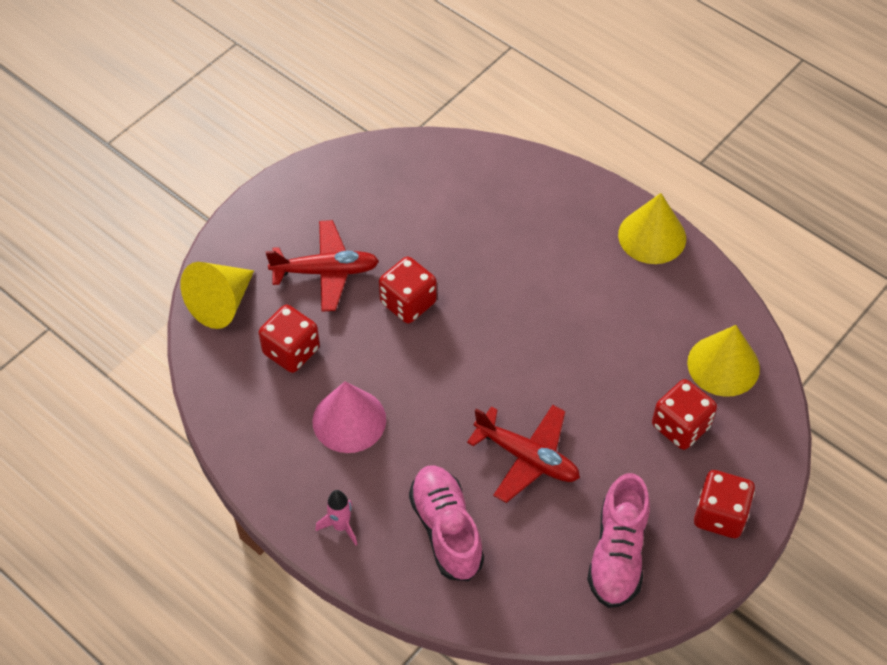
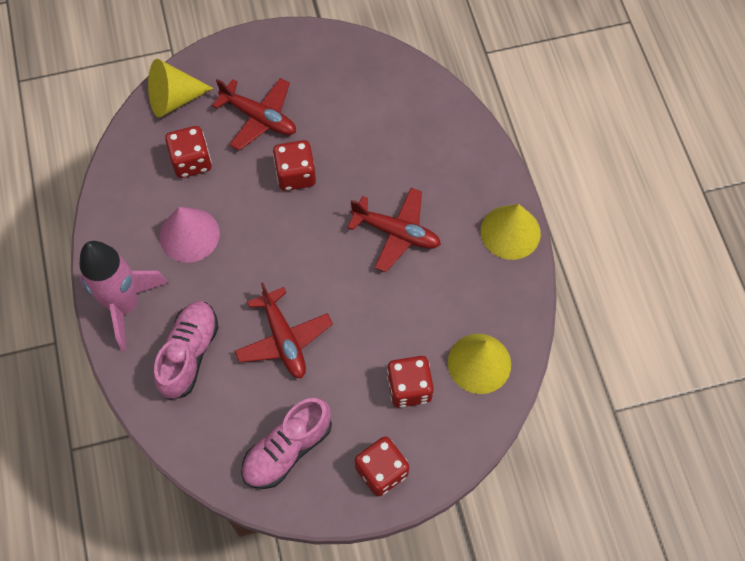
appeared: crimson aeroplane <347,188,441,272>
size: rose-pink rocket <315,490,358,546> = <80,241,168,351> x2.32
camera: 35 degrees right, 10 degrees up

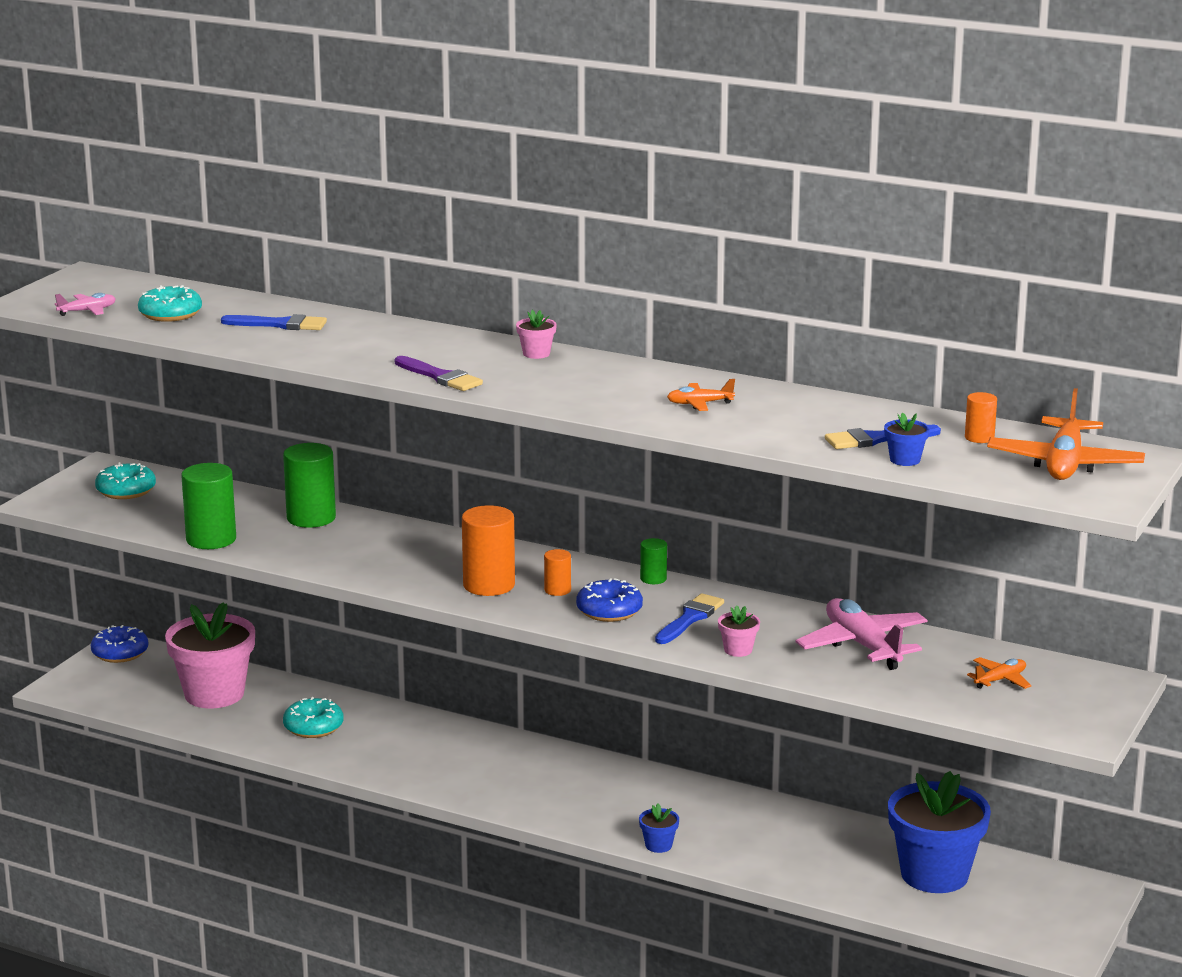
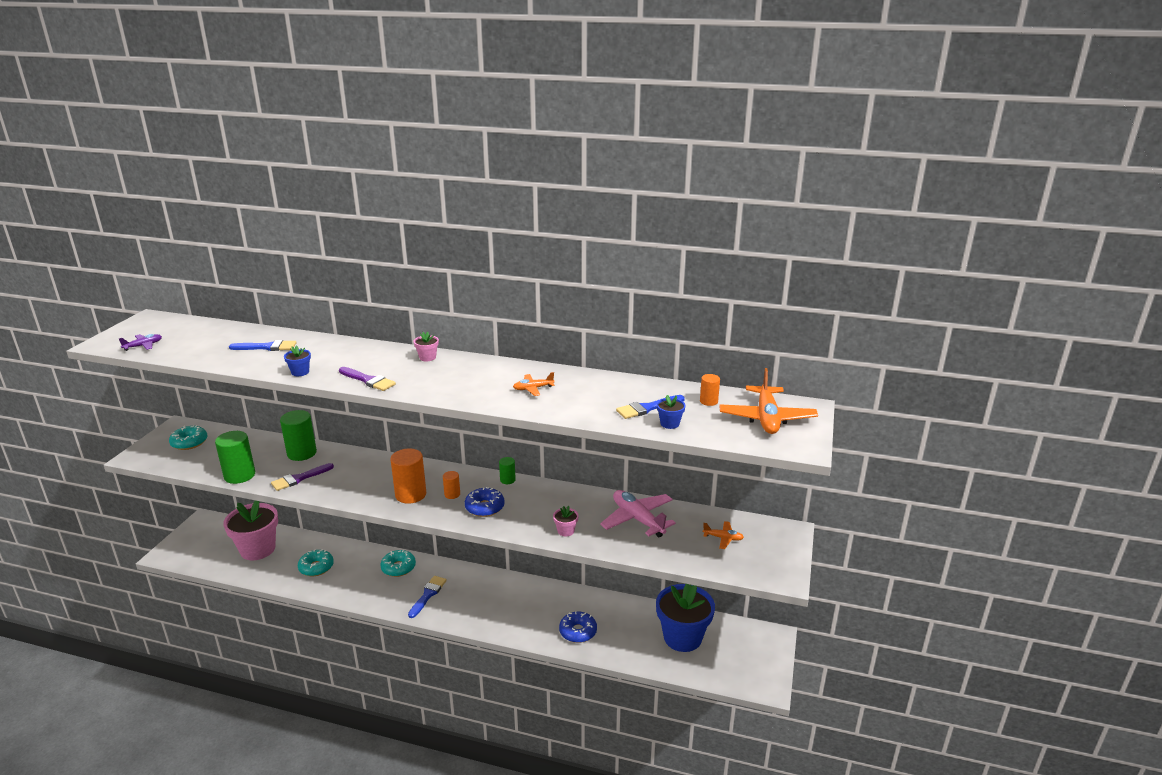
appeared: purple brush <271,463,334,491>
relocated: cobalt doughnut <91,625,148,663> to <559,612,597,643>; aqua doughnut <138,285,202,322> to <381,550,416,577>; cobalt potted plant <639,803,679,853> to <284,345,311,376>; cobalt brush <655,593,724,644> to <408,576,447,618>
colour: rose-pink aeroplane <55,293,116,316> to purple aeroplane <119,334,162,351>
spun: orange-coloured aeroplane <967,657,1032,689> = <703,521,744,549> 60 degrees clockwise
camera: 10 degrees left, 5 degrees up

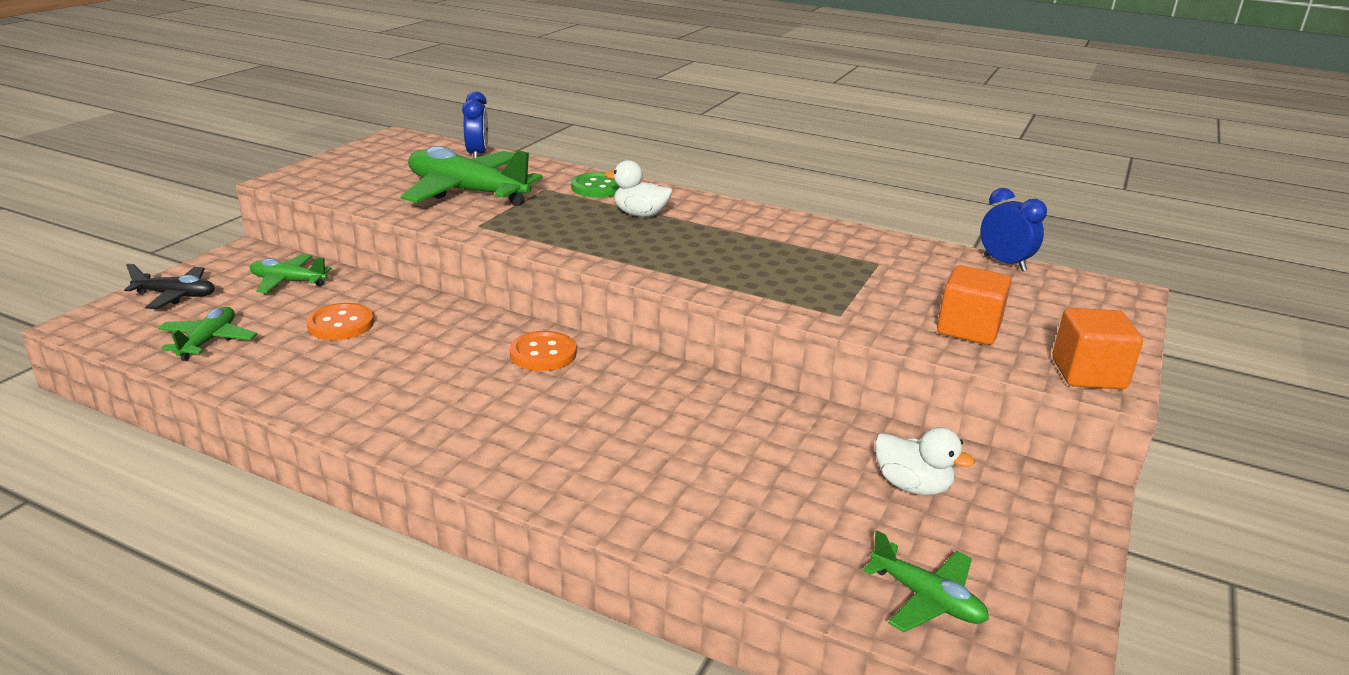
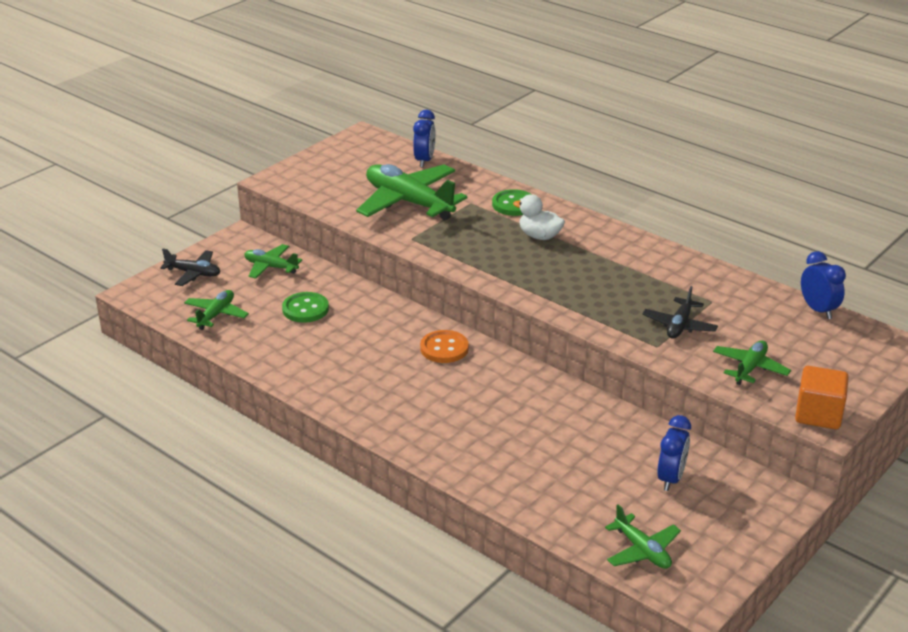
appeared: ebony aeroplane <642,286,718,338>
exchanged: snow-white duck <875,427,975,495> to cobalt bedside clock <657,415,691,491>; orange-coloured block <937,265,1011,345> to leaf-green aeroplane <713,340,791,385>
colour: orange-coloured shirt button <306,303,374,340> to leaf-green shirt button <282,292,329,323>
camera: 15 degrees right, 5 degrees up

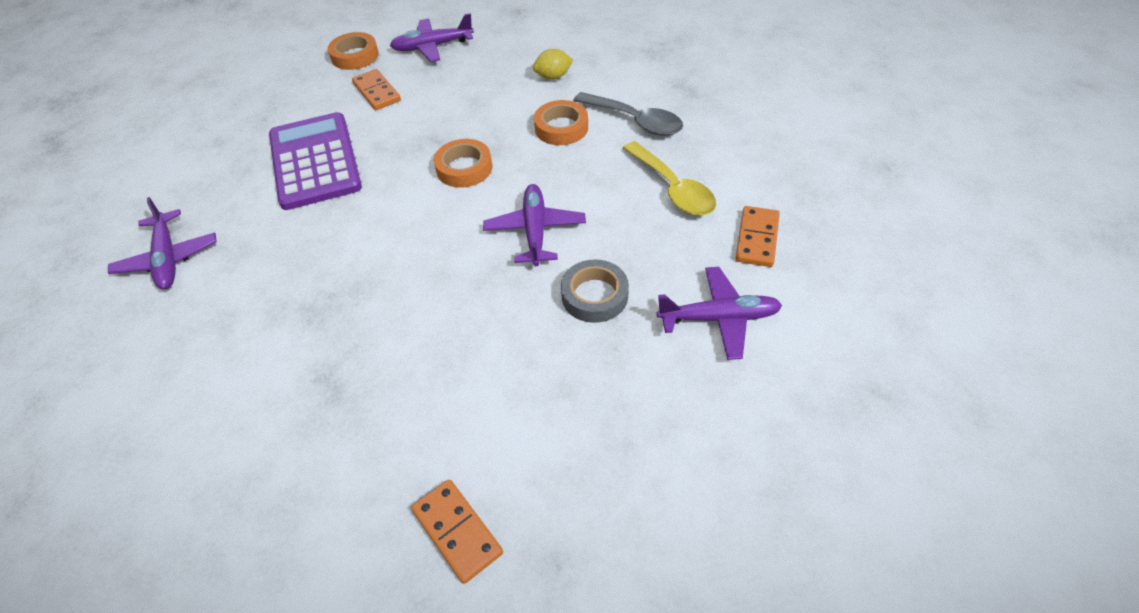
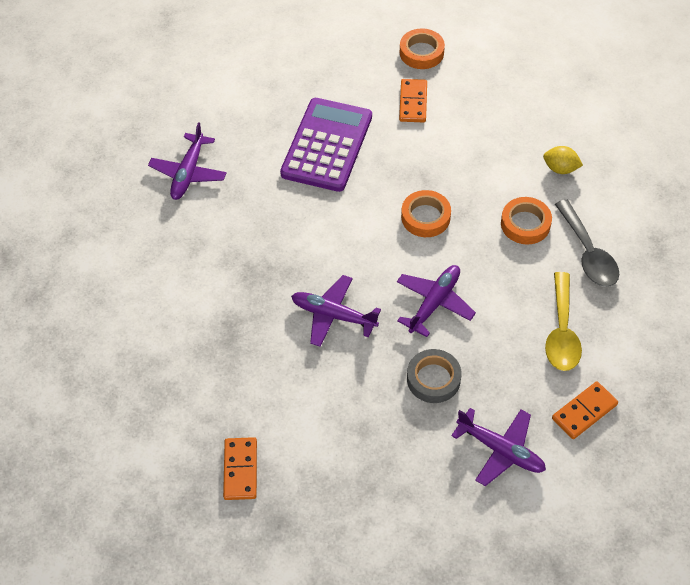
relocated: purple aeroplane <390,13,474,62> to <291,275,381,347>
camera: 35 degrees right, 5 degrees up

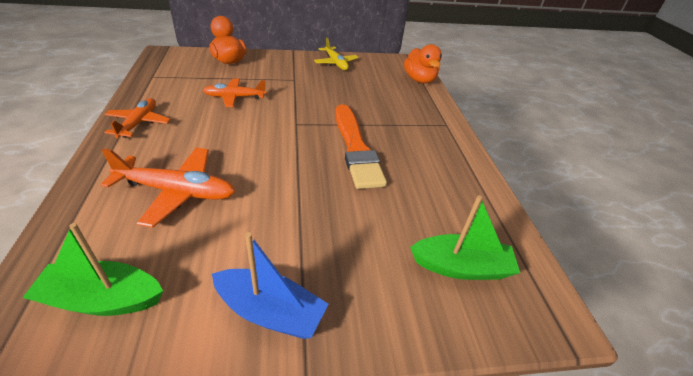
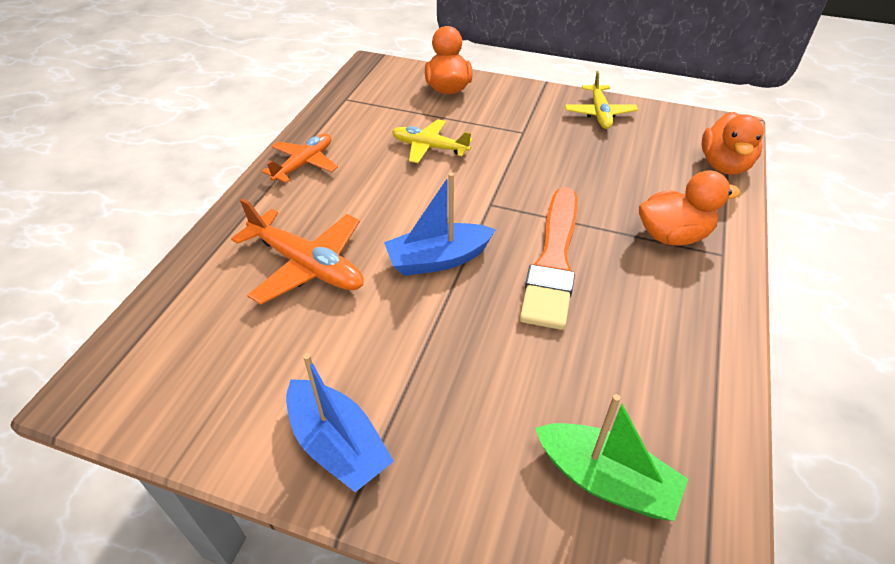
missing: leaf-green boat <22,223,163,316>
appeared: cobalt boat <384,173,496,276>; orange-coloured duck <639,170,741,246>
colour: orange-coloured aeroplane <203,79,266,107> to bright yellow aeroplane <392,119,472,163>
camera: 30 degrees right, 5 degrees up

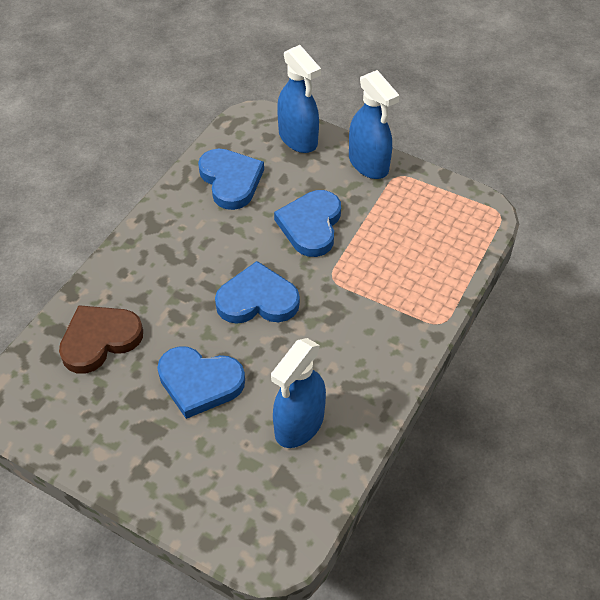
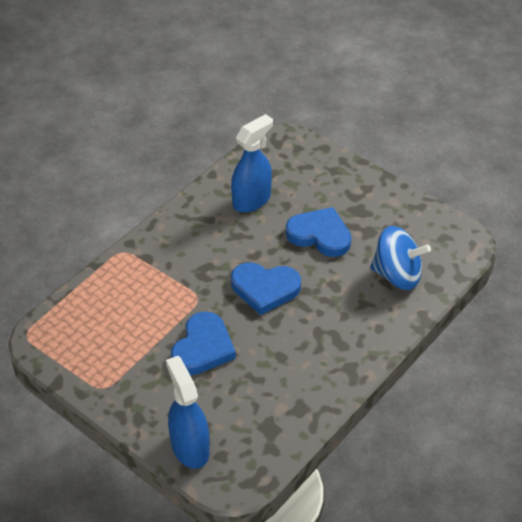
missing: cobalt love heart <198,148,264,210>; cobalt spray bottle <349,70,400,179>
exchanged: dark brown love heart <59,305,143,374> to cobalt toy top <370,226,431,290>
camera: 170 degrees left, 5 degrees down

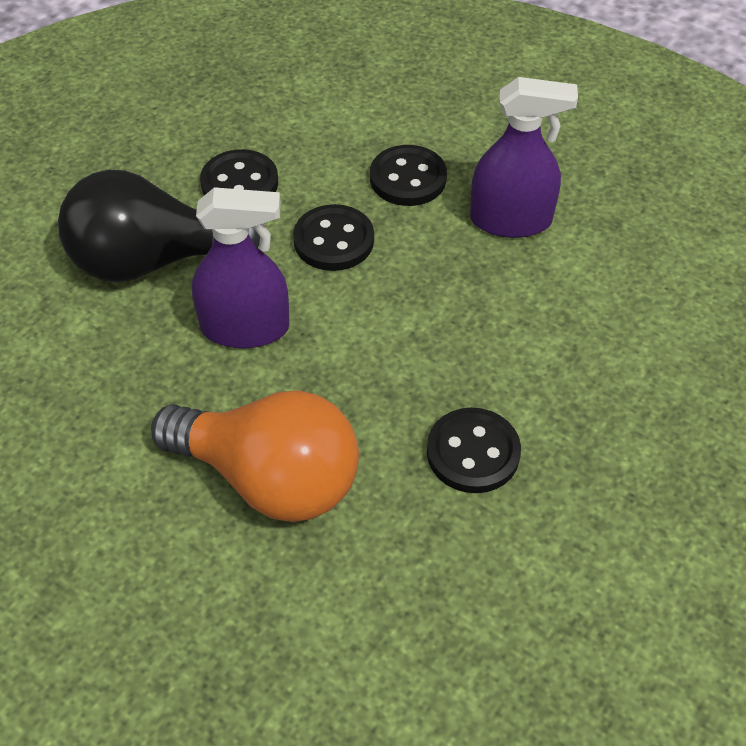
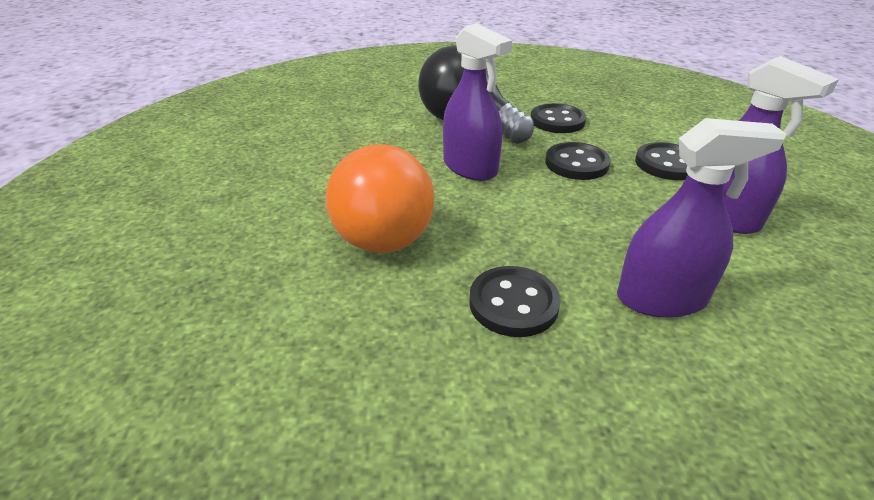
appeared: purple spray bottle <617,118,787,318>
camera: 50 degrees right, 15 degrees down

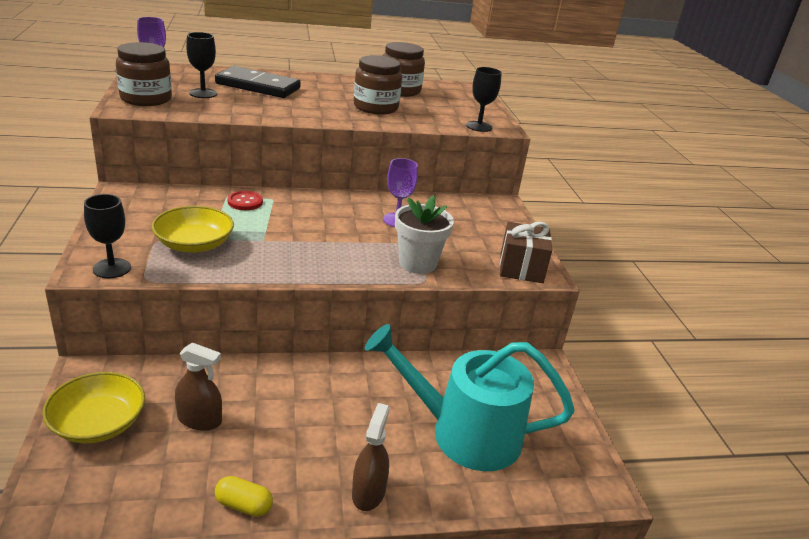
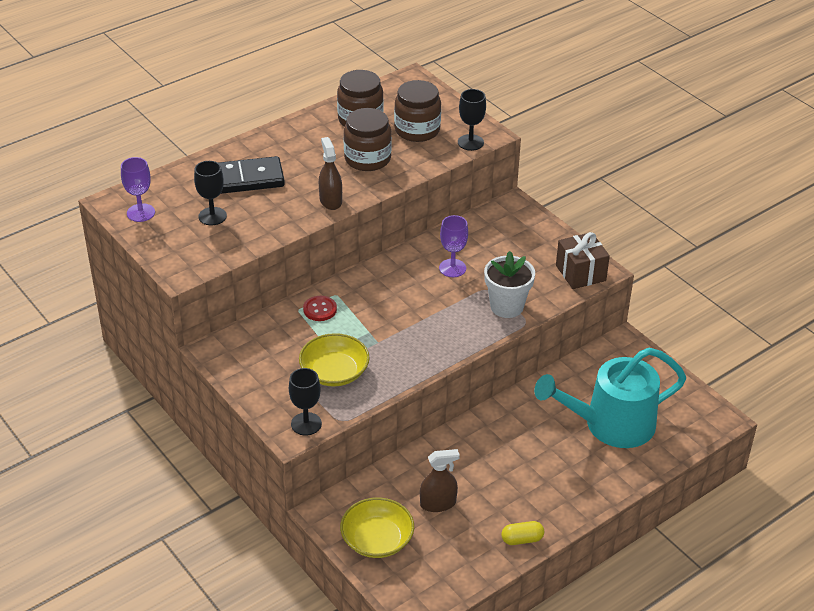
relocated: dark brown preserve jar <116,42,172,106> to <394,80,441,142>; dark brown spray bottle <352,403,390,511> to <319,137,342,210>
camera: 25 degrees left, 10 degrees up

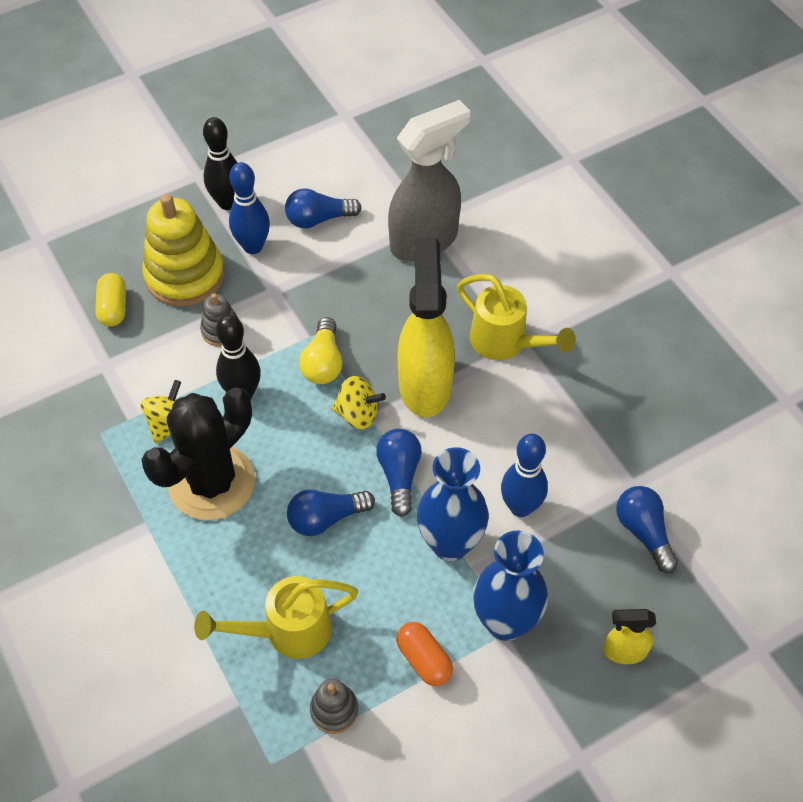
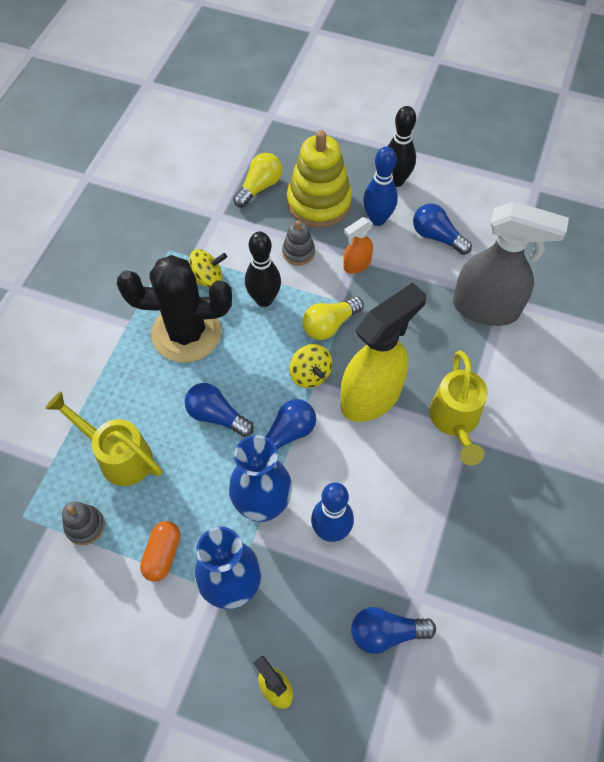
appeared: orange-coloured spray bottle <343,217,373,274>
exchanged: bright yellow pill <95,273,126,327> to bright yellow bulb <233,153,282,208>
spun: cobalt bulb <616,486,678,573> = <351,607,436,654> 120 degrees counterclockwise
camera: 50 degrees right, 5 degrees up

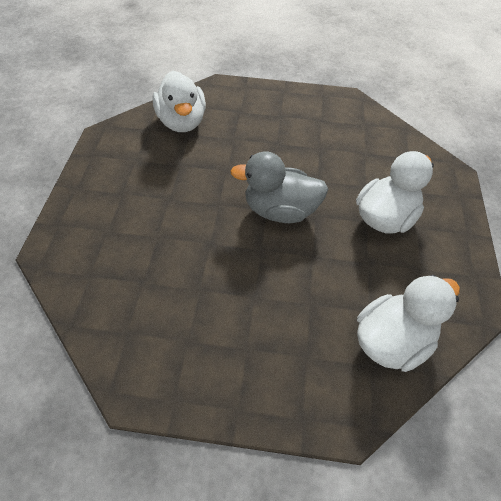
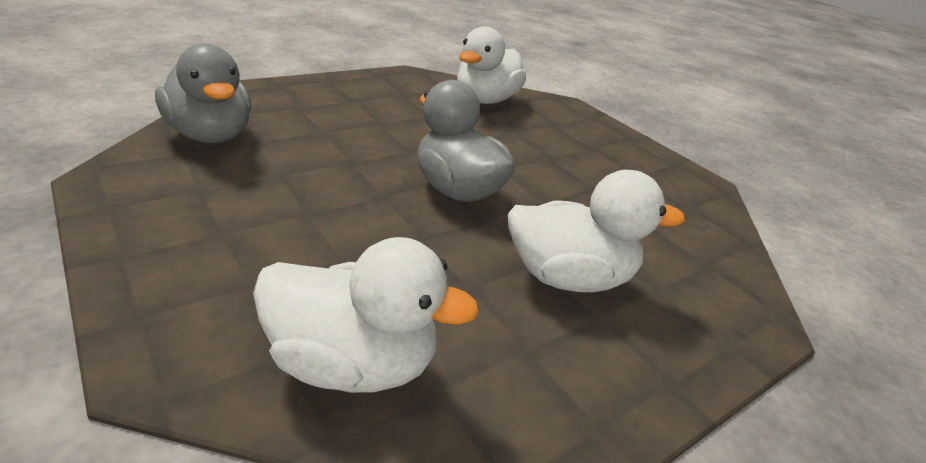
appeared: ash-grey duck <155,44,251,143>
camera: 45 degrees right, 20 degrees down

